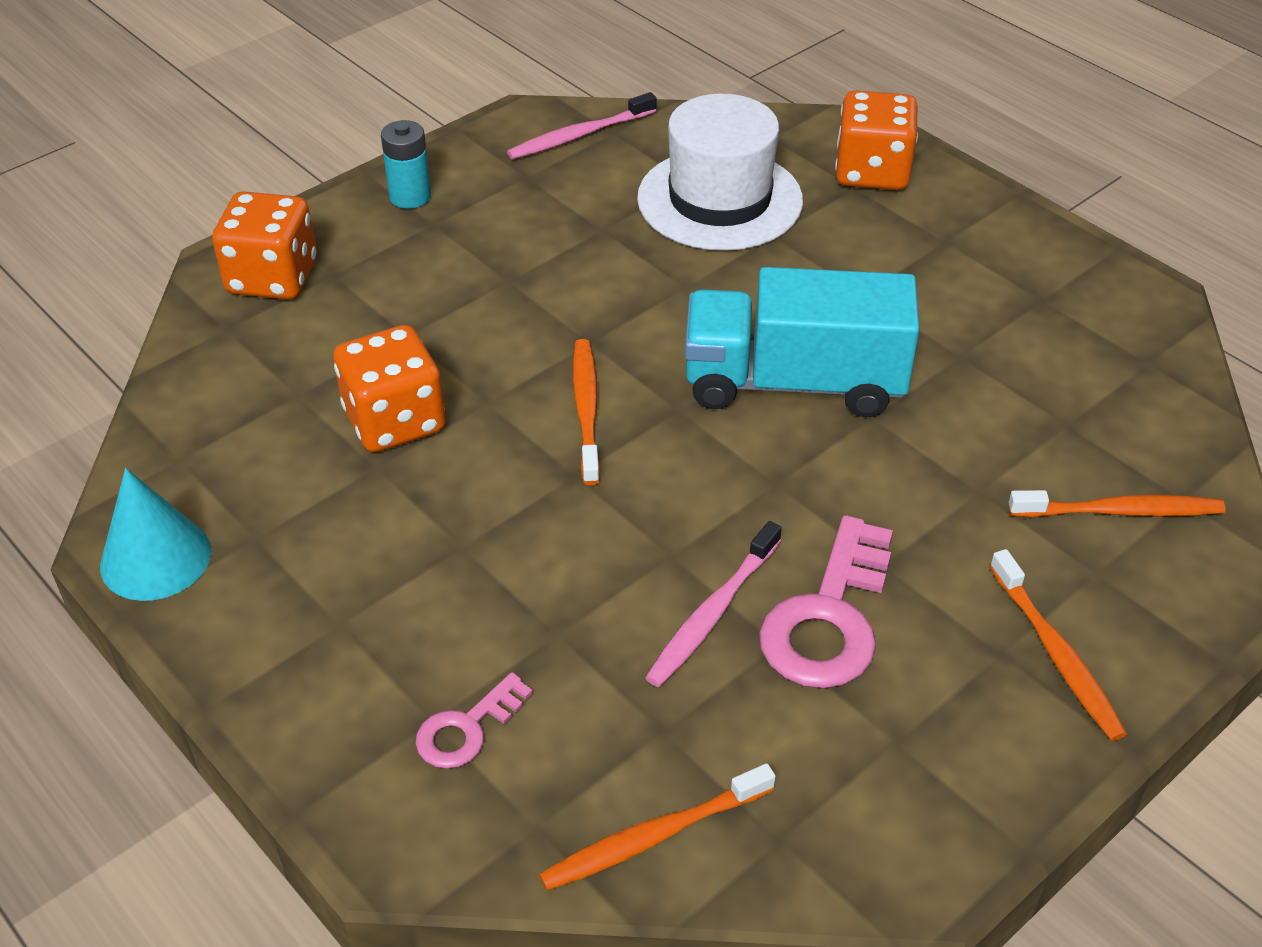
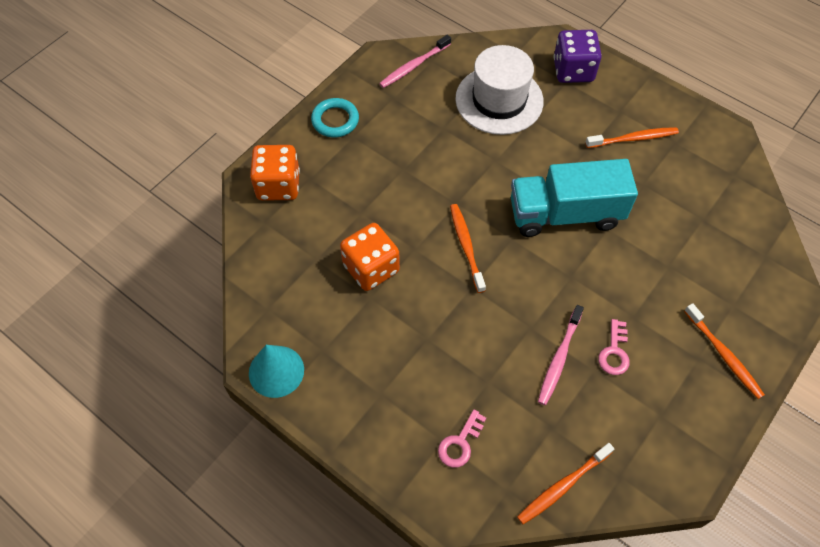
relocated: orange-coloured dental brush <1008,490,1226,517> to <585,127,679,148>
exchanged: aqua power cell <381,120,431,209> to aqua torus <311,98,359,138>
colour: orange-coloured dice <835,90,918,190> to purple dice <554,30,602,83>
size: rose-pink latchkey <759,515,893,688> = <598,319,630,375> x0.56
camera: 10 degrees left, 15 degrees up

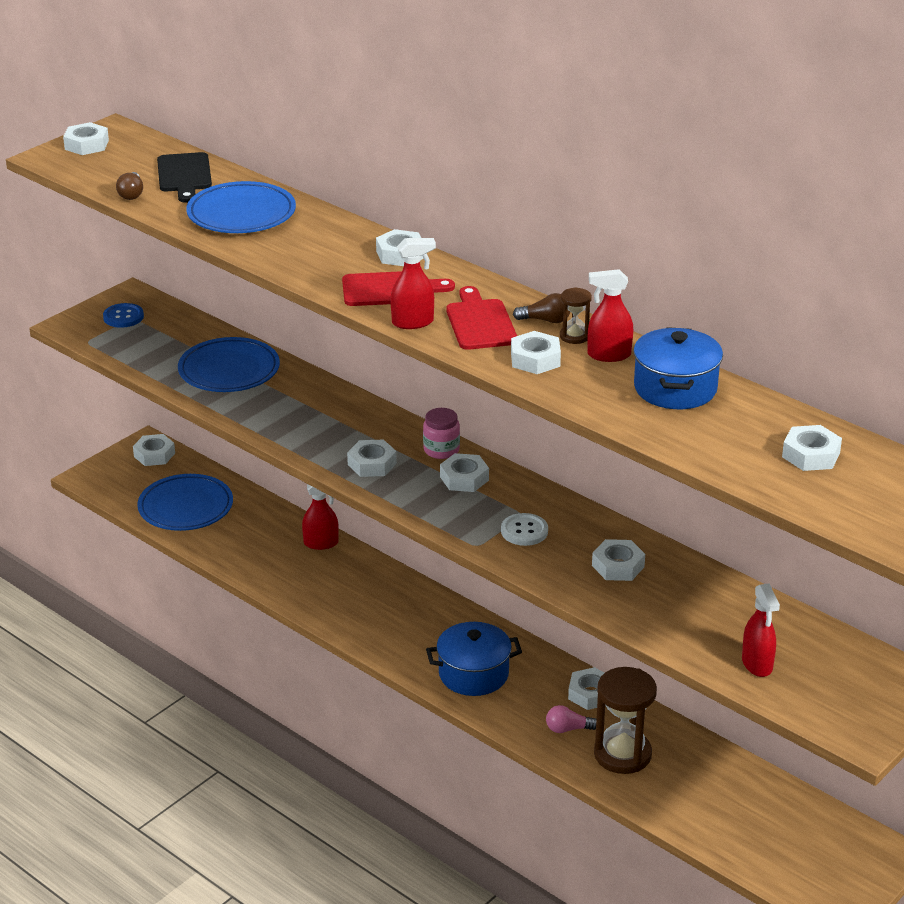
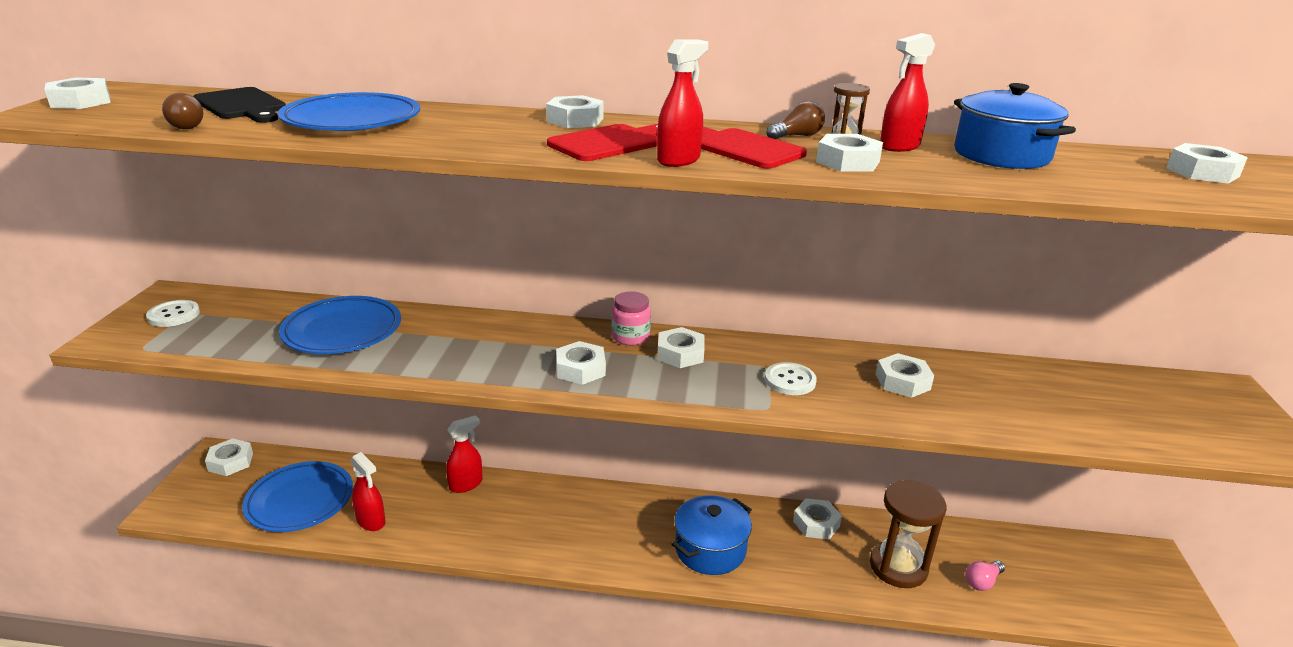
relocated: rose-pink bulb <546,705,596,733> to <965,560,1005,591>; crimson spray bottle <742,583,780,677> to <350,452,386,531>
colour: cobalt shirt button <103,303,144,328> to snow-white shirt button <146,300,200,327>
camera: 35 degrees left, 5 degrees down

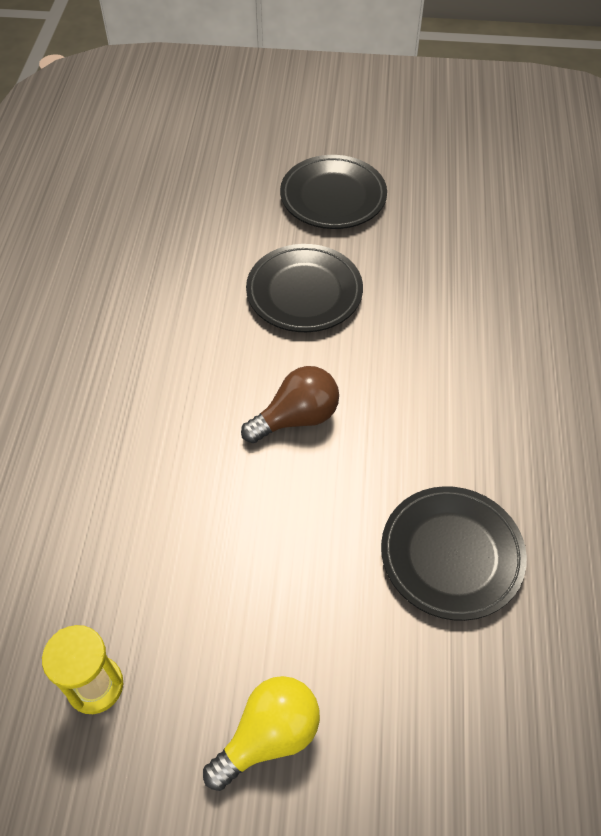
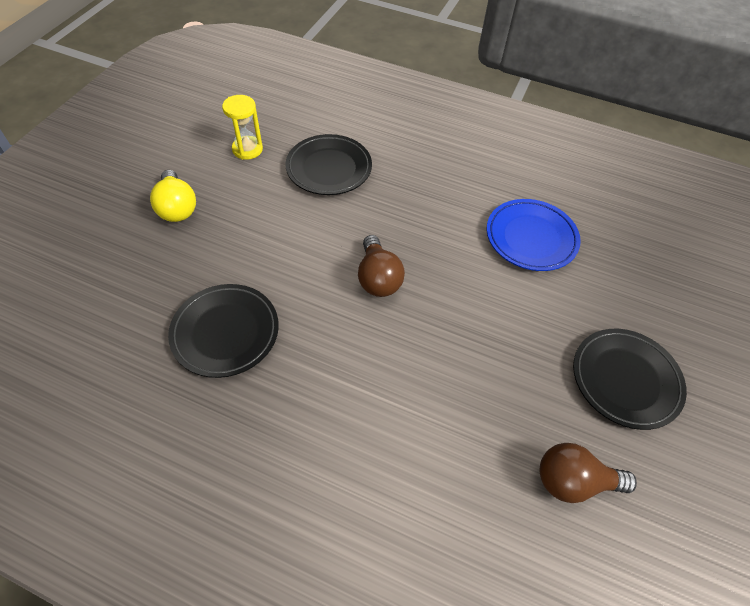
appeared: cobalt dinner plate <487,199,581,271>; dark brown bulb <540,443,637,503>
relocated: ebony dinner plate <246,244,363,332> to <286,134,372,195>
camera: 105 degrees right, 0 degrees up

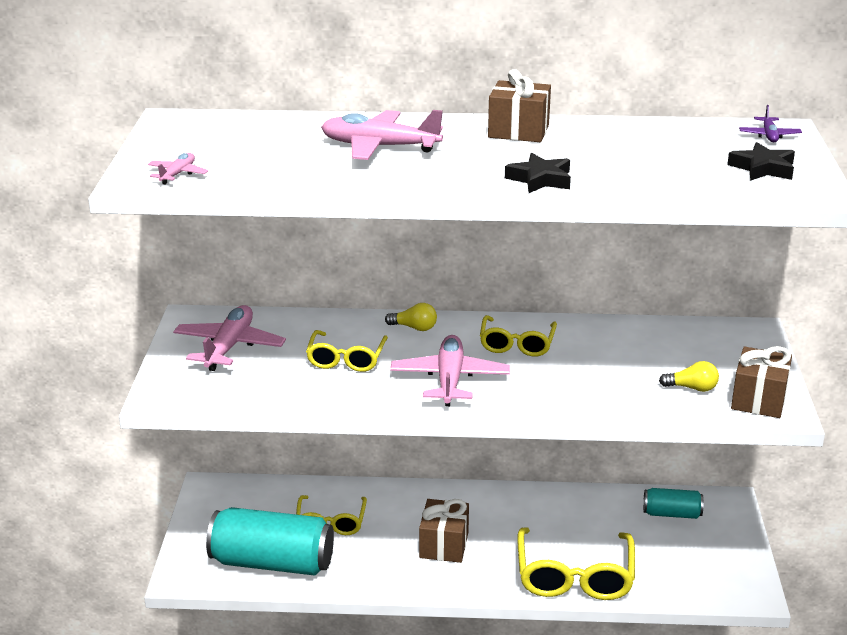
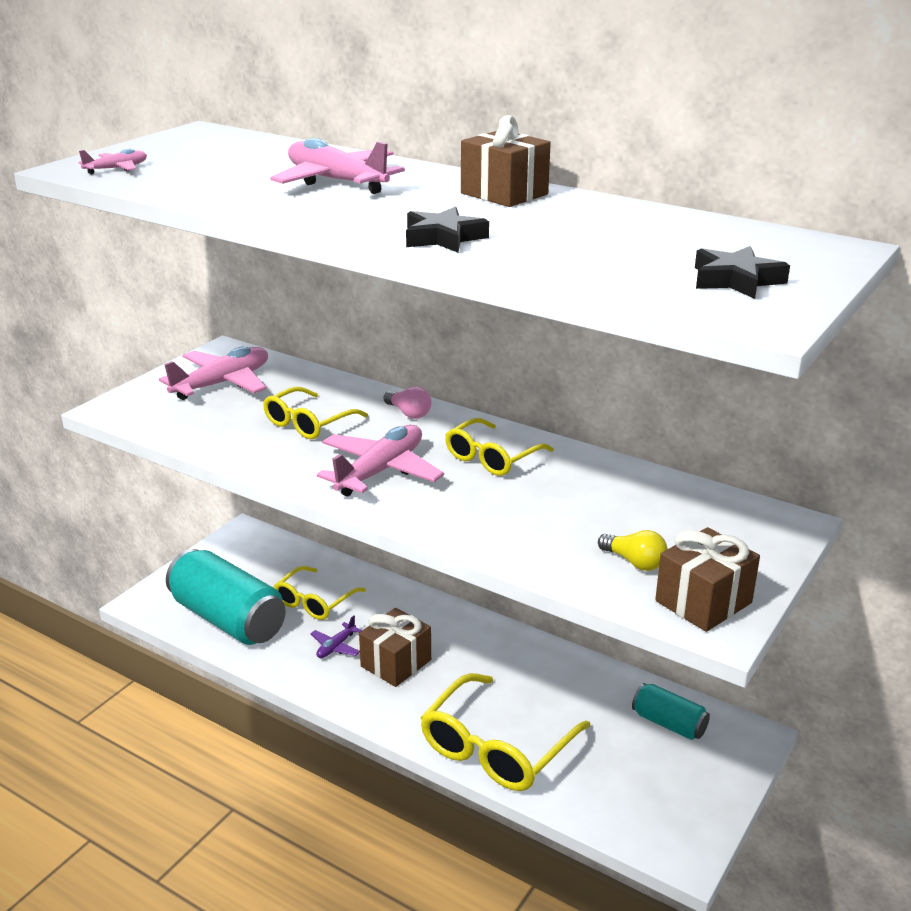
relocated: purple aeroplane <739,105,802,142> to <311,615,362,658>
colour: bright yellow bulb <385,303,437,331> to rose-pink bulb <383,386,432,419>
camera: 30 degrees right, 0 degrees up

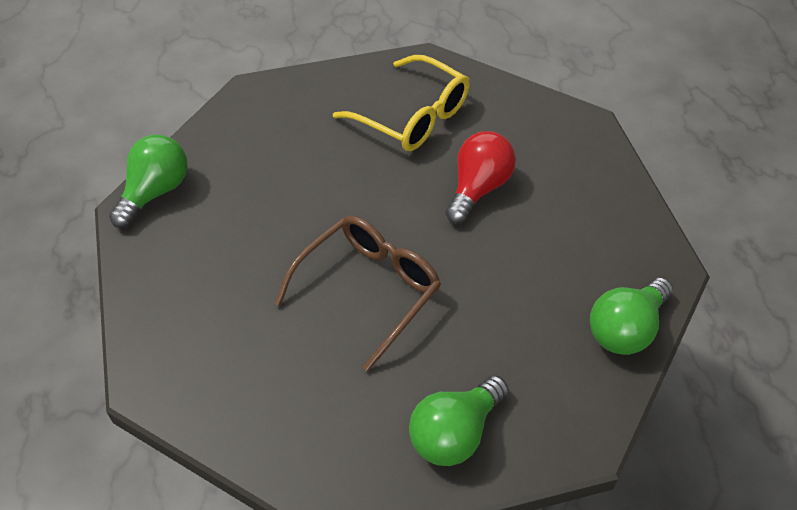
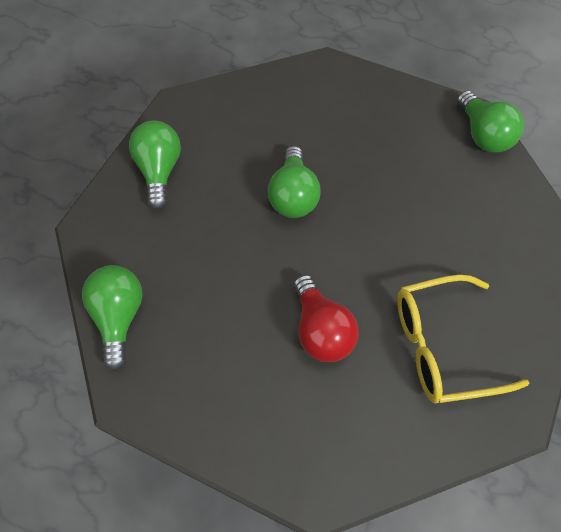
exchanged: dark brown spectacles <274,215,441,372> to leaf-green bulb <268,146,321,218>
camera: 130 degrees right, 10 degrees up

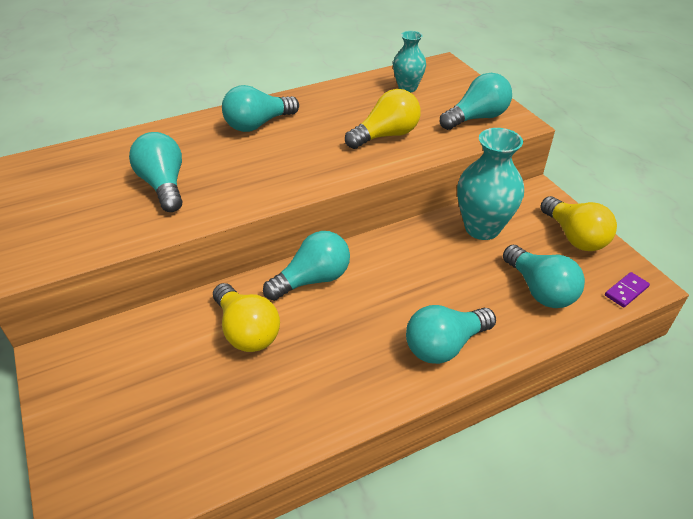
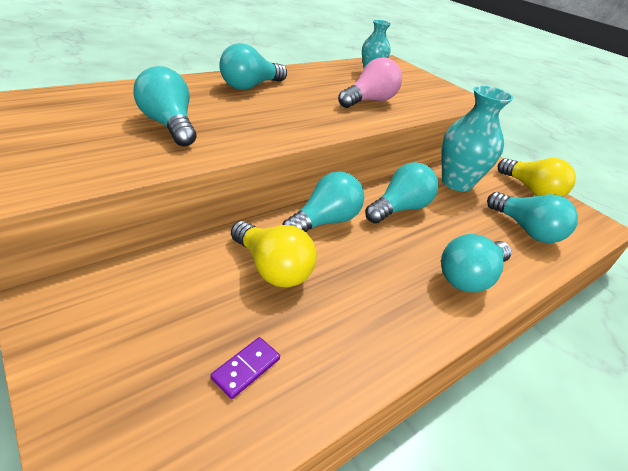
relocated: aqua bulb <440,73,512,130> to <365,162,438,224>; purple domino <605,272,650,308> to <211,337,280,399>
colour: bright yellow bulb <345,89,421,149> to rose-pink bulb <338,58,402,108>
camera: 15 degrees left, 5 degrees down

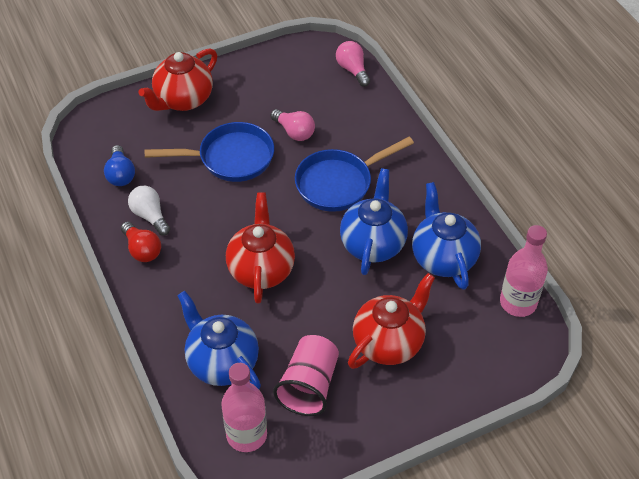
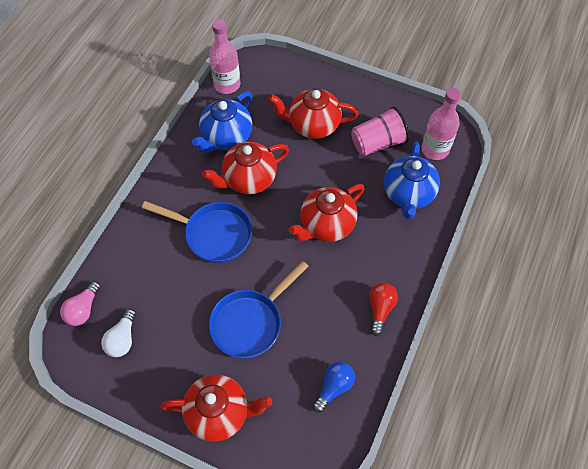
missing: rose-pink bulb <270,109,315,141>
relocated: snow-white bulb <128,186,170,236> to <101,309,136,357>
colour: cobalt china teapot <340,168,408,275> to crimson china teapot <202,142,289,194>
spun: cobalt pan <145,122,274,182> = <209,261,308,358> 90 degrees counterclockwise
camera: 130 degrees left, 10 degrees up

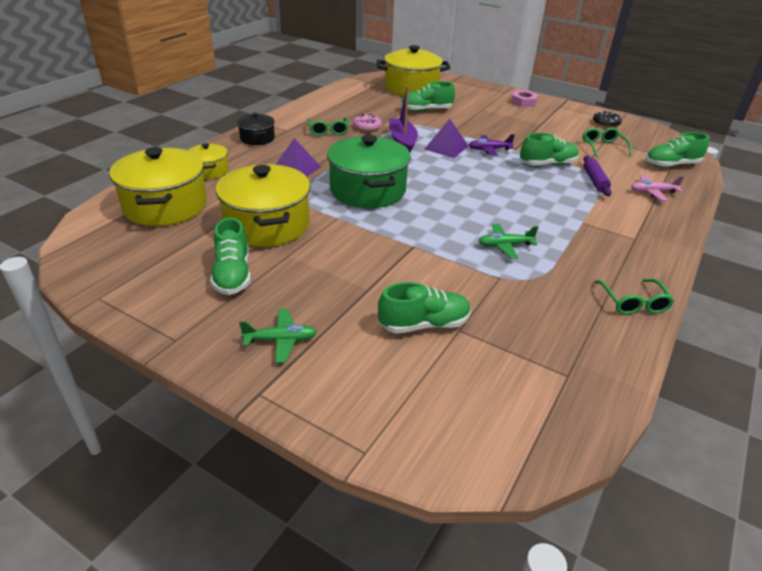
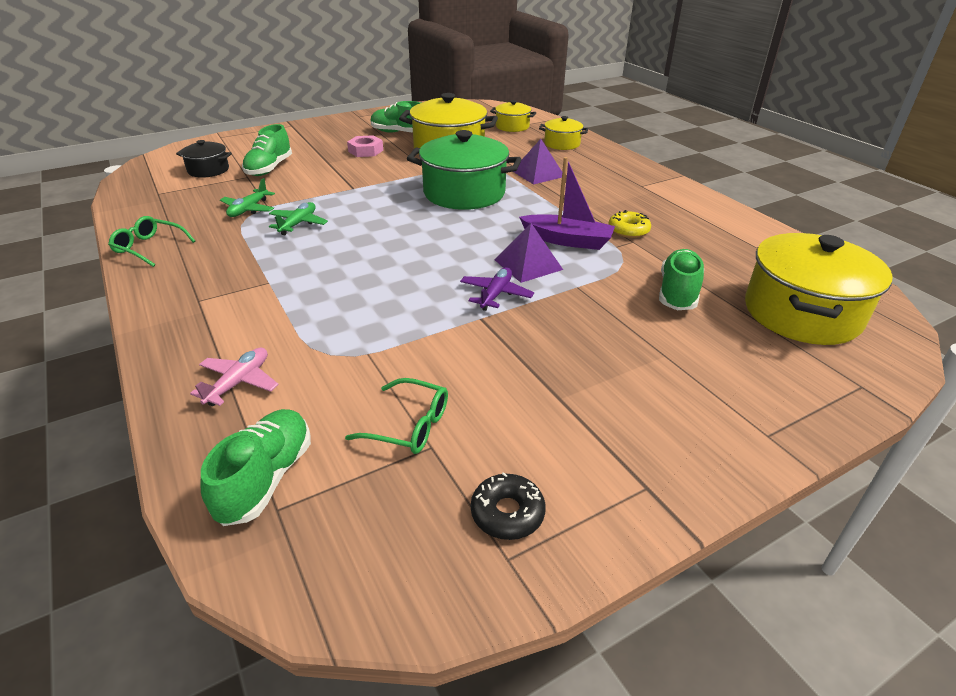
missing: leaf-green spectacles <307,117,349,136>; leaf-green shoe <520,133,579,165>; purple pastry roller <584,155,612,196>
relocated: ebony pot <237,113,275,145> to <176,140,232,178>; leaf-green aeroplane <239,309,317,363> to <220,178,275,217>; rose-pink hexagon nut <511,91,538,107> to <347,135,383,157>
colour: rose-pink doughnut <353,114,382,132> to bright yellow doughnut <608,210,651,238>
size: bright yellow pot <109,147,207,226> = <490,100,536,132> x0.52
camera: 120 degrees right, 0 degrees up

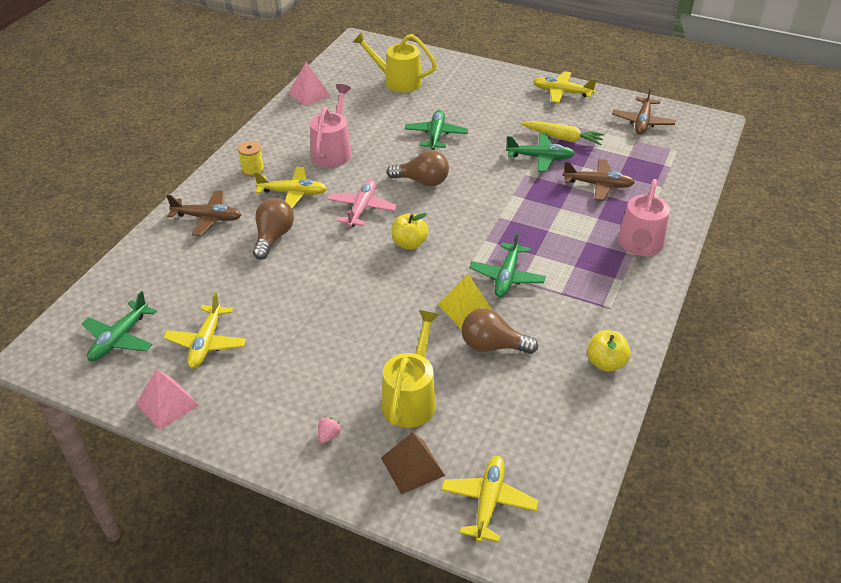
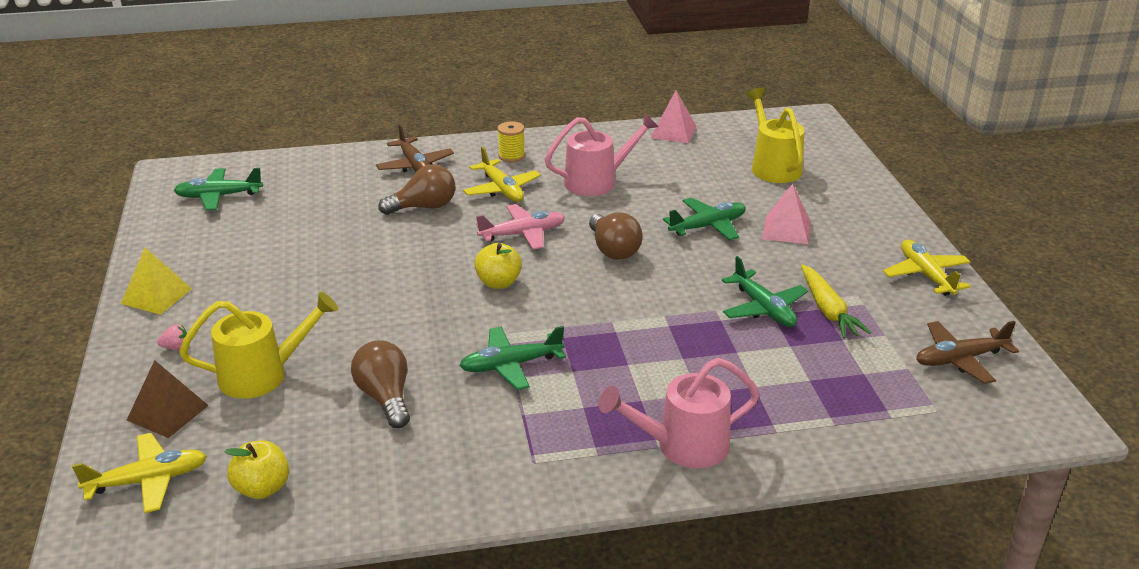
missing: bright yellow aeroplane <163,292,246,368>; dark brown aeroplane <563,159,635,201>
relocated: rose-pink pyramid shape <136,369,199,430> to <763,184,811,244>; bright yellow pyramid shape <438,274,492,329> to <121,247,192,315>; bright yellow apple <587,330,631,372> to <225,441,289,499>
camera: 55 degrees right, 10 degrees down

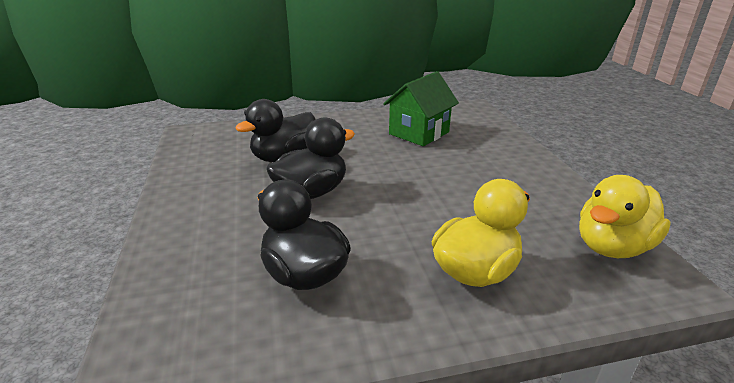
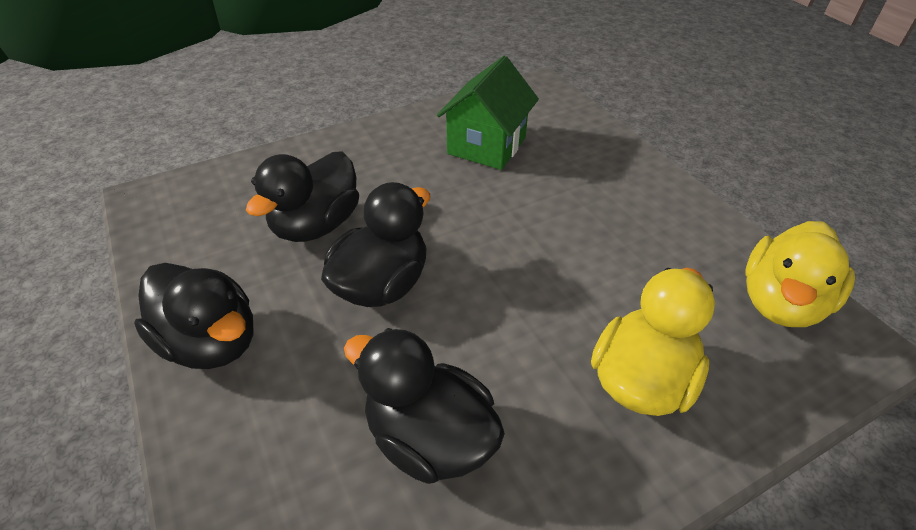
appeared: ebony duck <134,263,254,369>
camera: 15 degrees left, 15 degrees up

